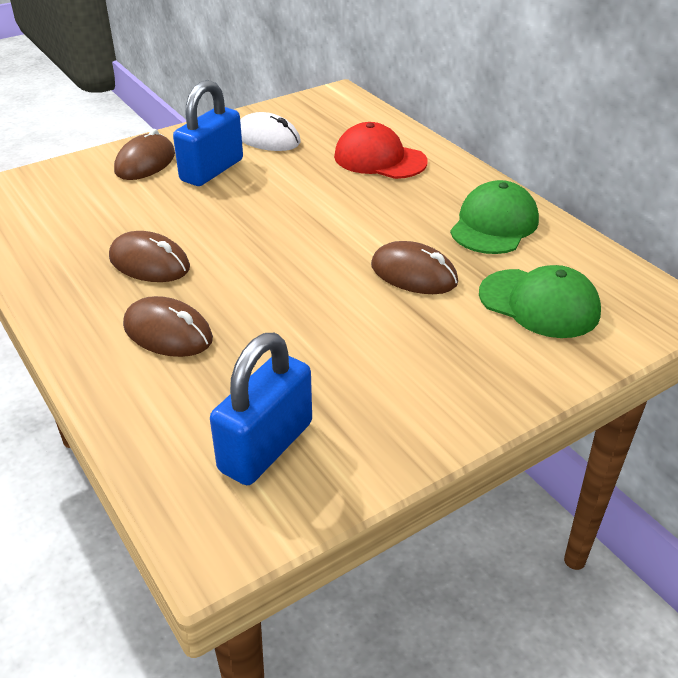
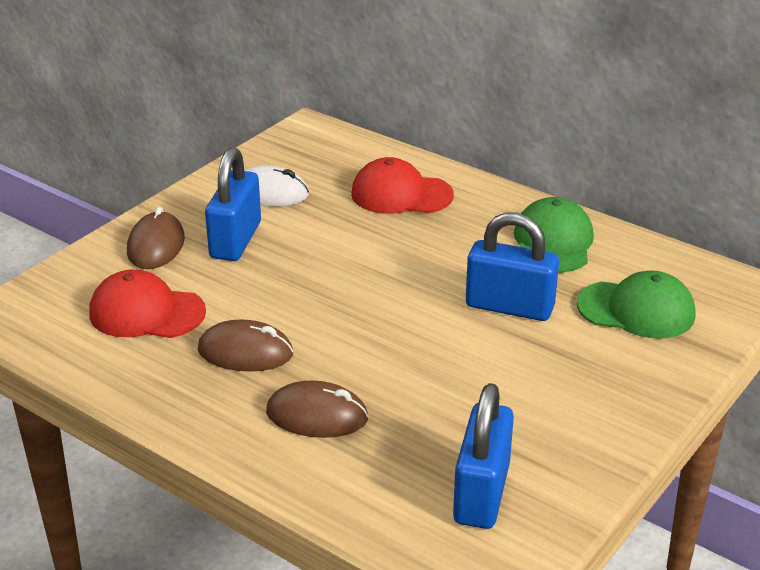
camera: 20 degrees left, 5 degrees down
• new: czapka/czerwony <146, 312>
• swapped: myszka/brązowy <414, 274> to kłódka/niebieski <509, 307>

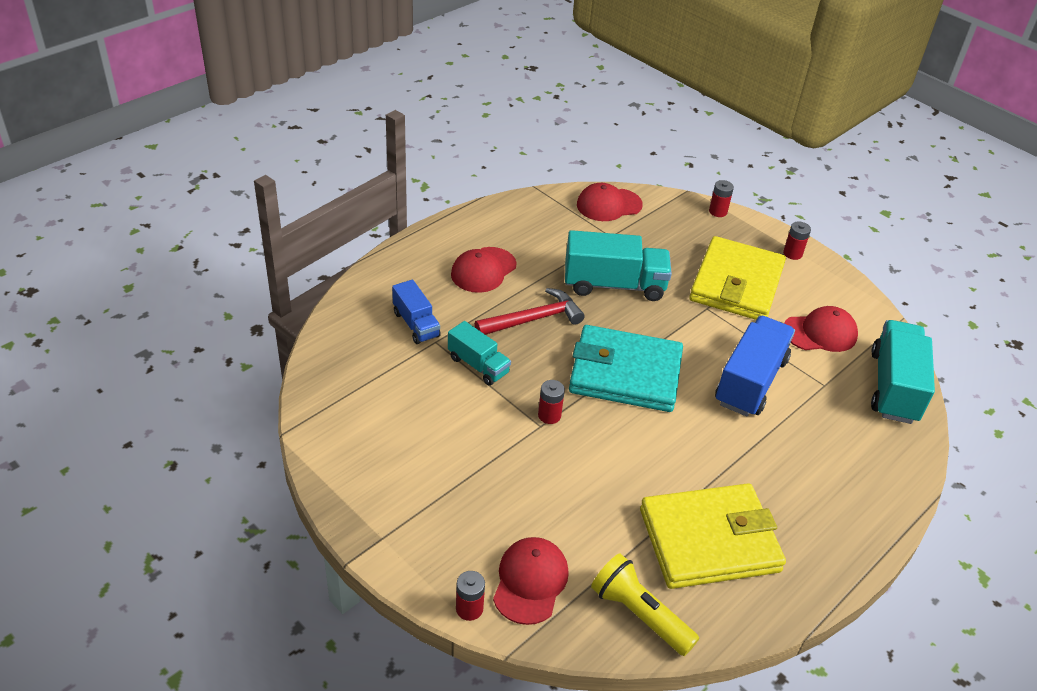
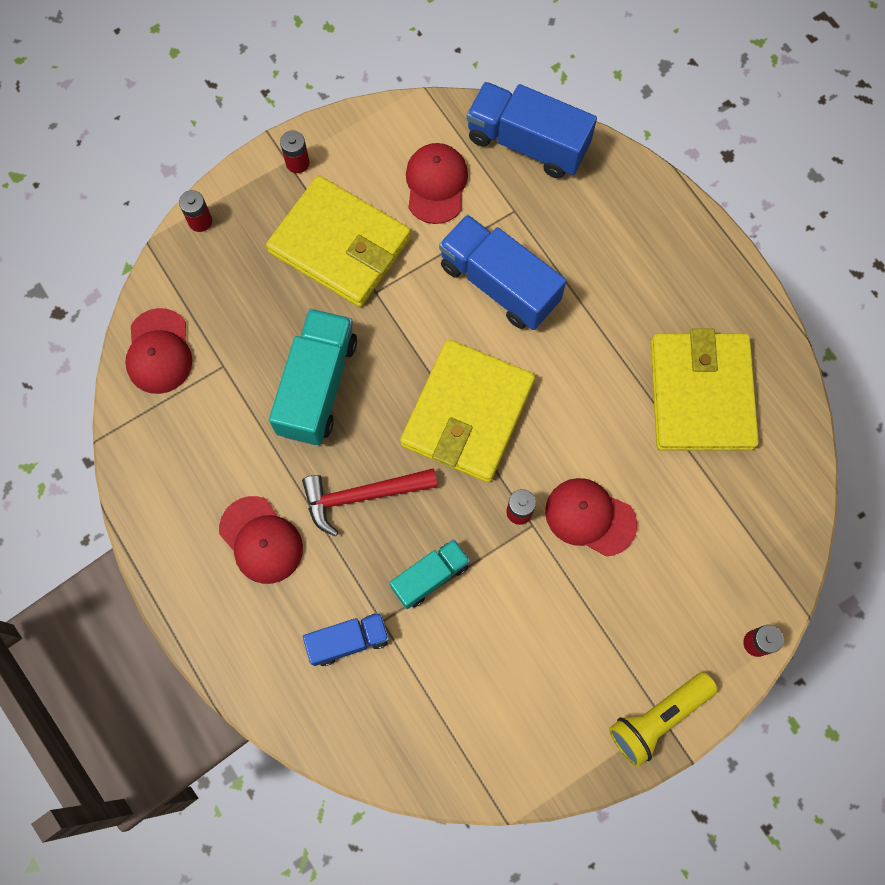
camera: 75 degrees left, 30 degrees up
• rotated: młotek/czerwony <534, 319> = <362, 496> 90 degrees counterclockwise
• repainted: portfel/turkusowy <625, 373> to portfel/żółty <467, 413>
• repainted: ciężarówka/turkusowy <894, 387> to ciężarówka/niebieski <527, 143>
• shifted: czapka/czerwony <530, 582> to <590, 517>
• shifted: latarka/żółty <639, 614> to <658, 718>

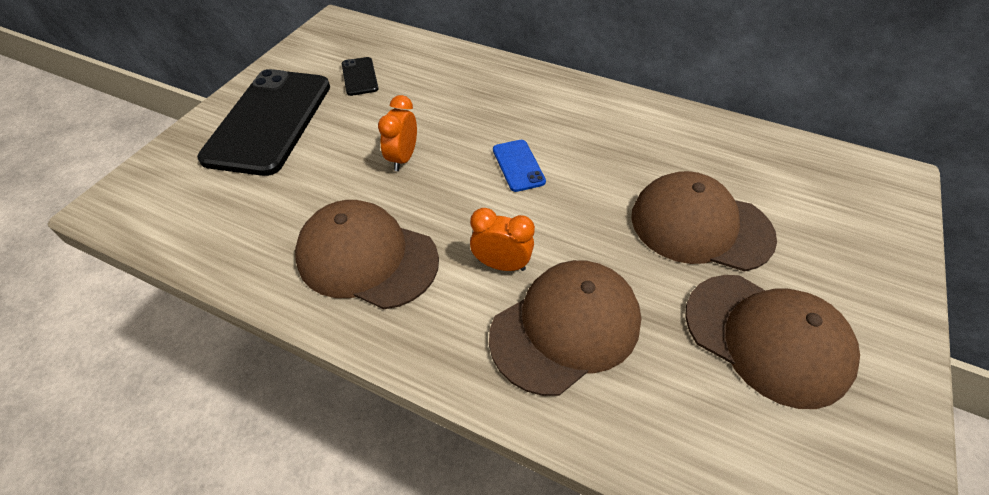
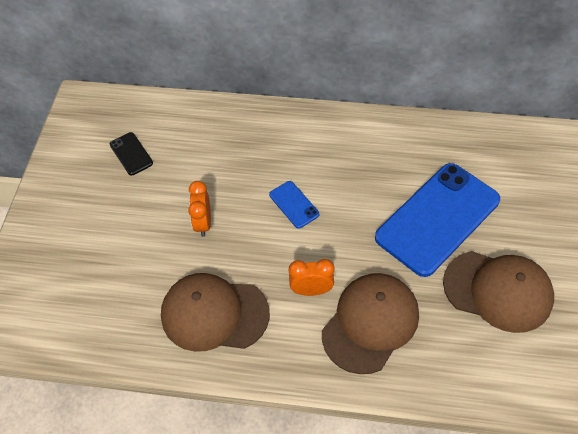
camera: 15 degrees left, 5 degrees up
• swapped: czapka/brązowy <700, 226> to telefon/niebieski <437, 219>
• gone: telefon/czarny <269, 121>

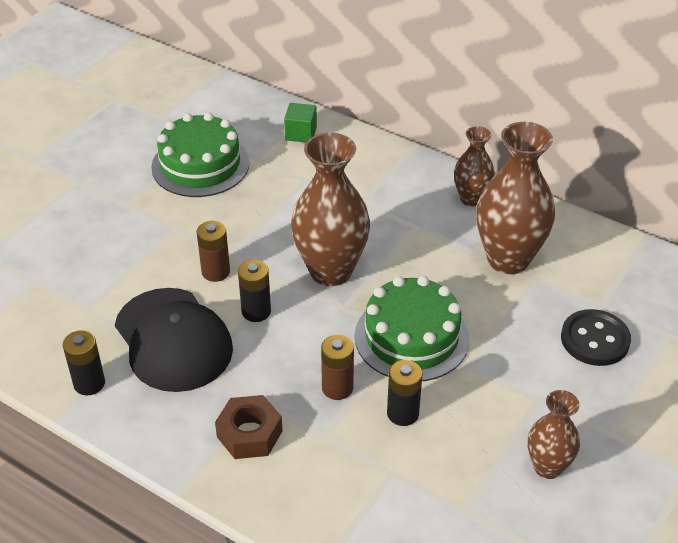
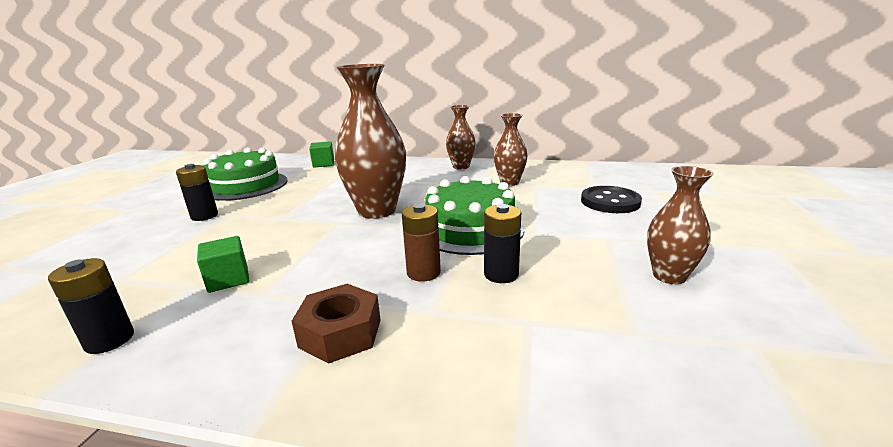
camera: 20 degrees left, 20 degrees down
• shifted: bateria/czarny <256, 311> to <204, 216>
• swapped: czapka/czarny <173, 340> to sześcian/zielony <228, 279>
• scaled: wazon/brązowy <508, 259> = <509, 183> x0.56
• gone: bateria/brązowy <215, 272>

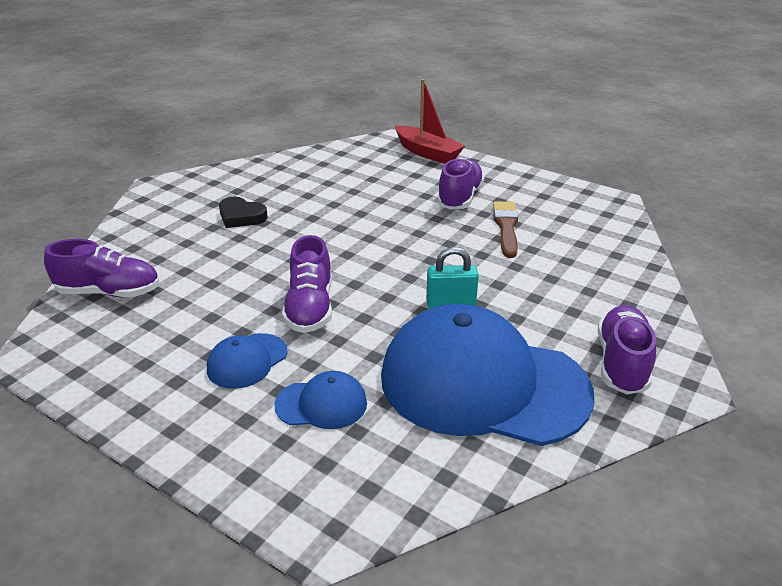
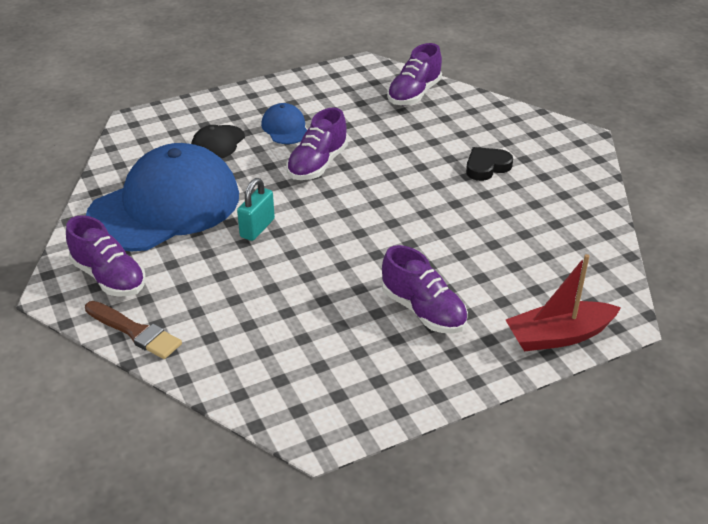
camera: 120 degrees right, 5 degrees up
• shifted: pędzel/brązowy <506, 227> to <135, 331>
• repainted: czapka/niebieski <321, 404> to czapka/czarny <218, 143>
• rotated: but/fioletowy <310, 308> = <317, 164> 90 degrees counterclockwise

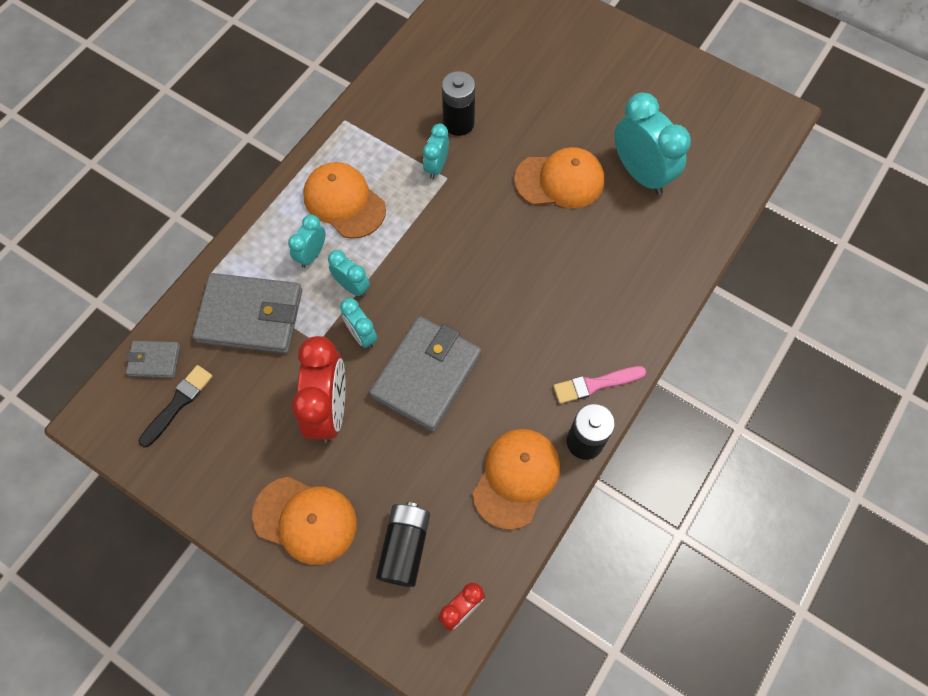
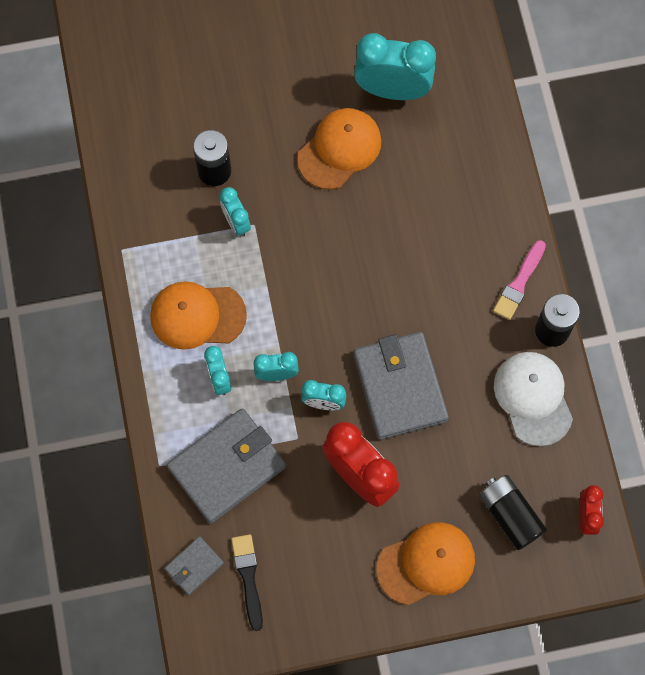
camera: 45 degrees left, 5 degrees up
• repainted: czapka/pomarańczowy <516, 478> to czapka/biały <533, 398>

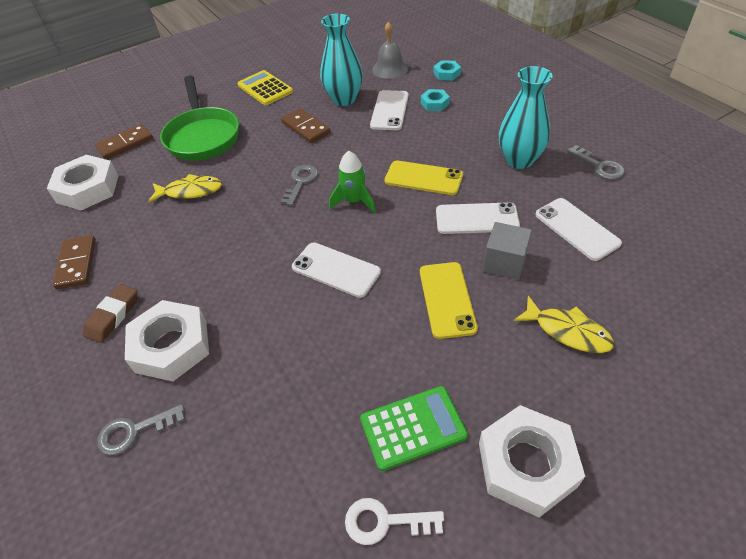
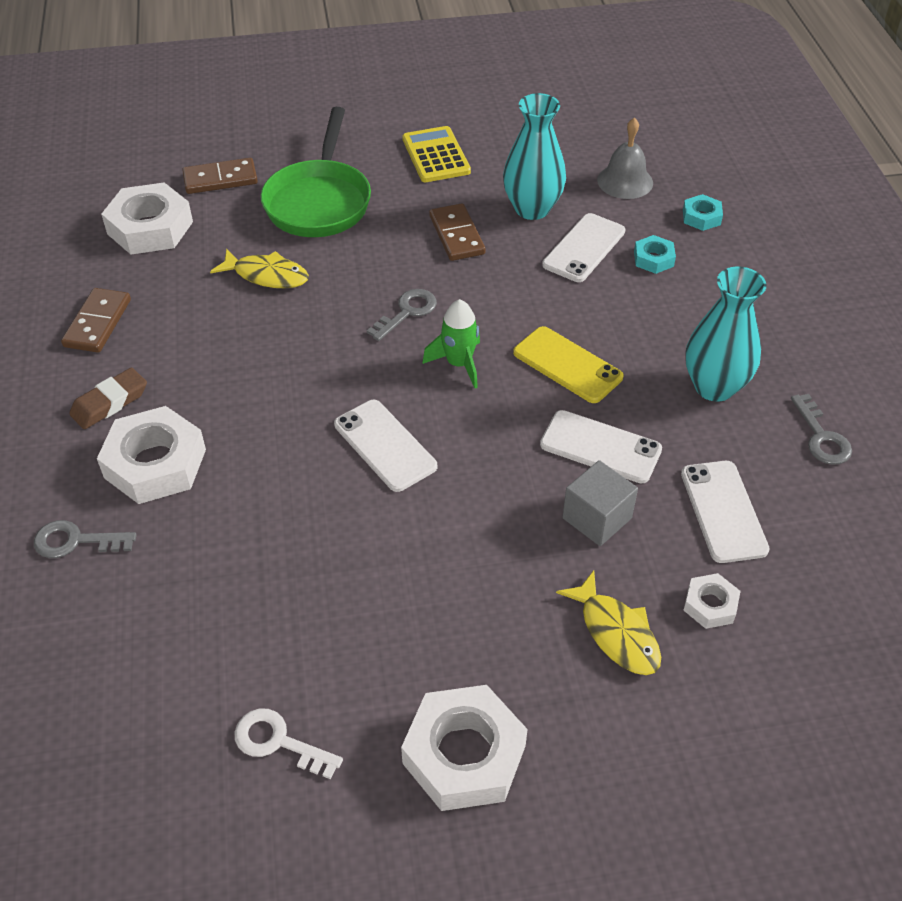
camera: 20 degrees right, 0 degrees up
• new: nakrętka/biały <710, 605>
• gone: kalkulator/zielony <413, 428>
• gone: telefon/żółty <447, 299>

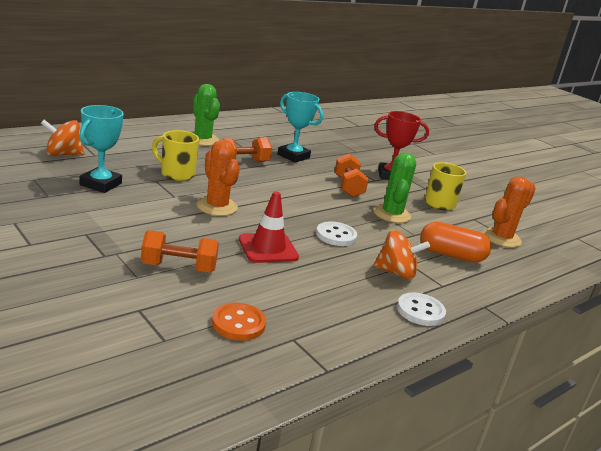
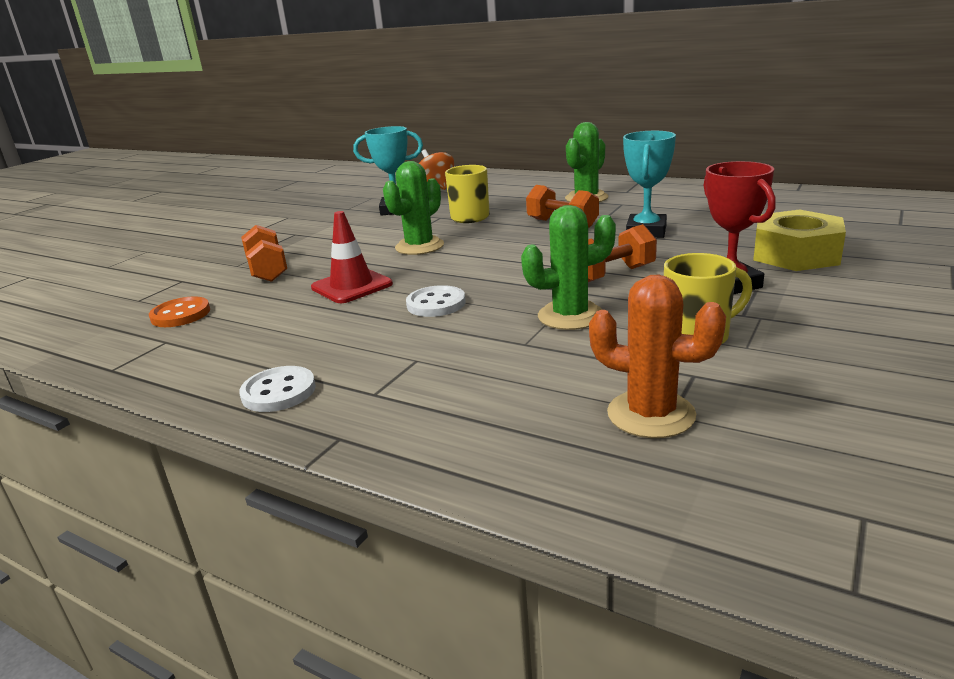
camera: 75 degrees right, 0 degrees up
• repainted: kaktus/pomarańczowy <217, 207> to kaktus/zielony <419, 246>
• new: nakrętka/żółty <795, 254>
• gone: bączek/pomarańczowy <396, 273>
• gone: kapsułka/pomarańczowy <451, 255>

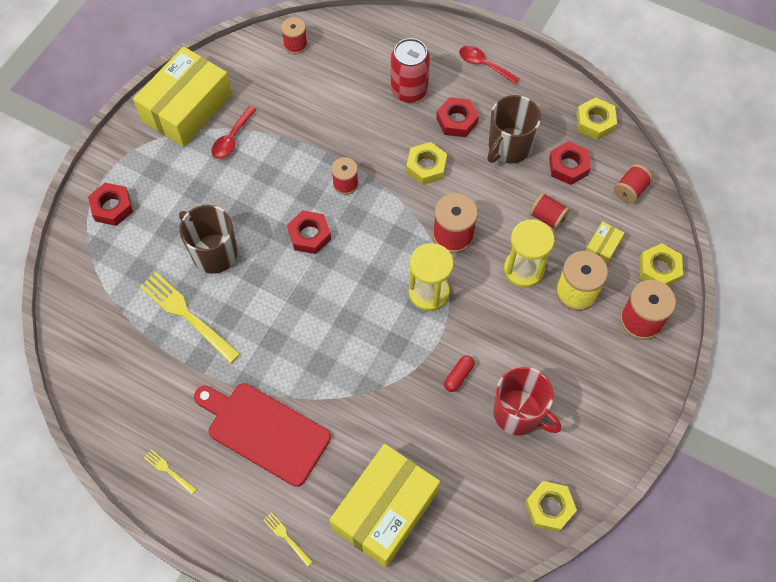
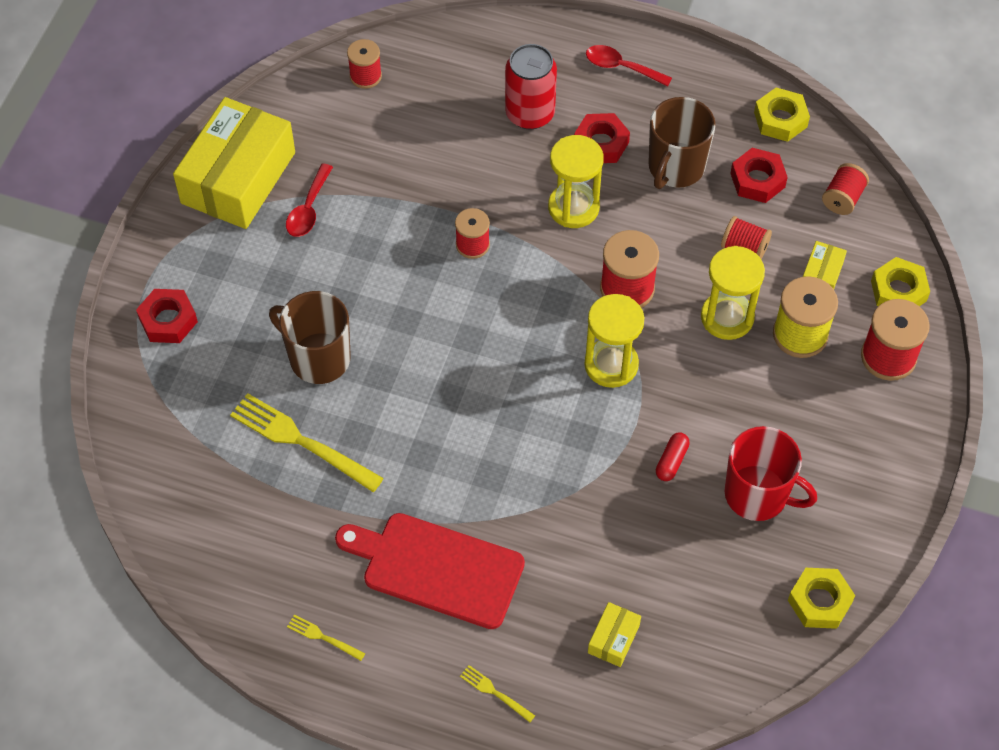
camera: 10 degrees left, 5 degrees down
• swapped: nakrętka/żółty <426, 166> to klepsydra/żółty <573, 207>
• scaled: pudełko/żółty <385, 510> = <613, 639> x0.42
• gone: nakrętka/czerwony <309, 235>

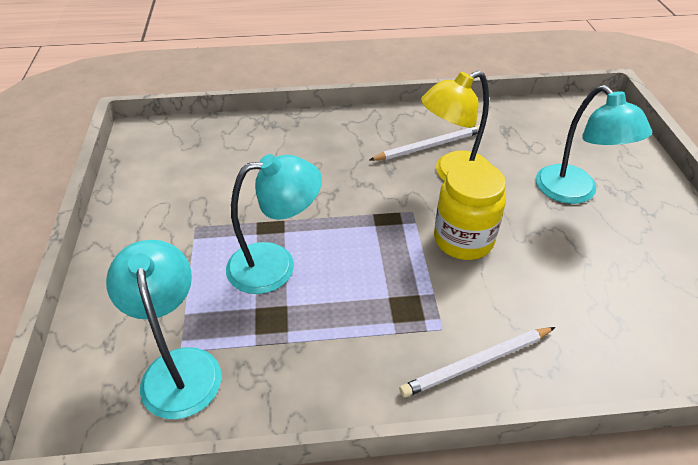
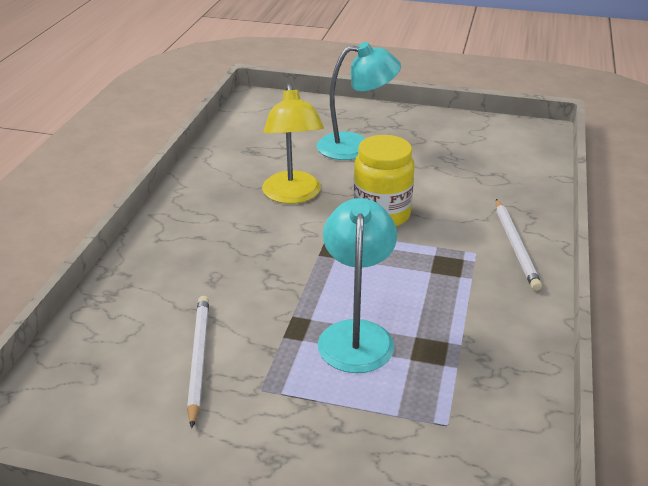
camera: 70 degrees left, 10 degrees down
• shifted: ołówek/biały <428, 146> to <198, 359>
• gone: lampka/turkusowy <179, 367>

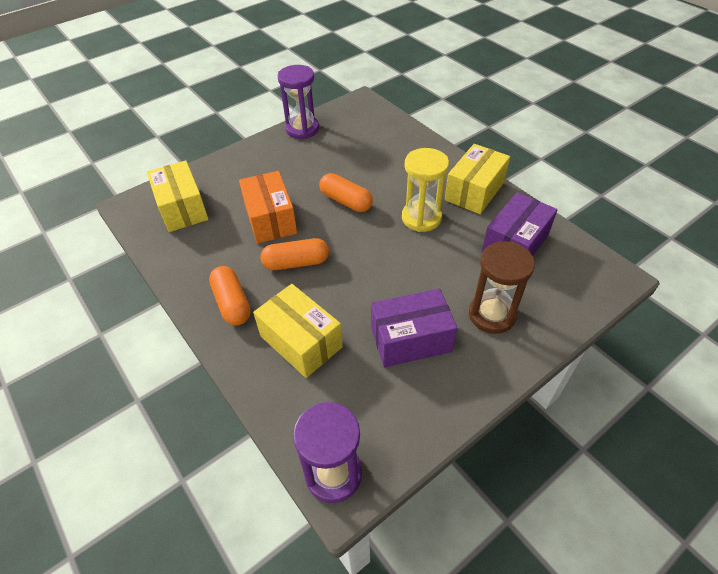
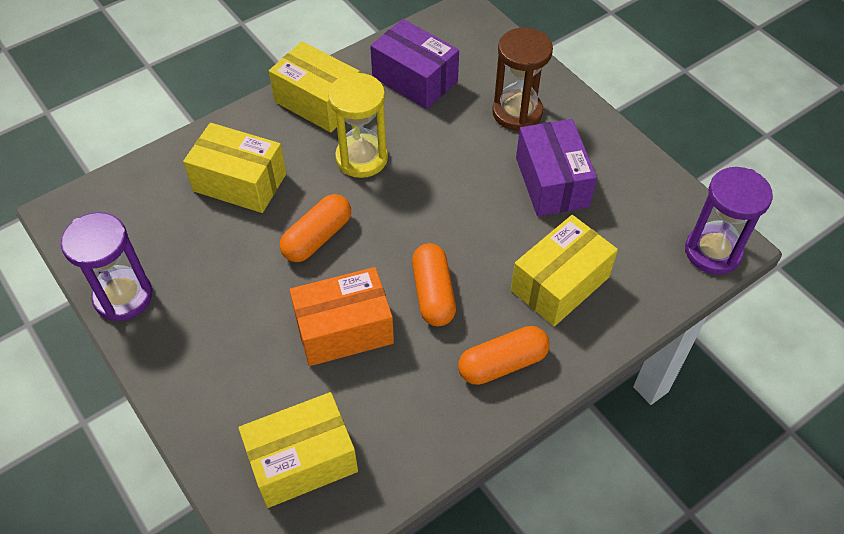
camera: 90 degrees left, 5 degrees up
• new: pudełko/żółty <240, 182>

